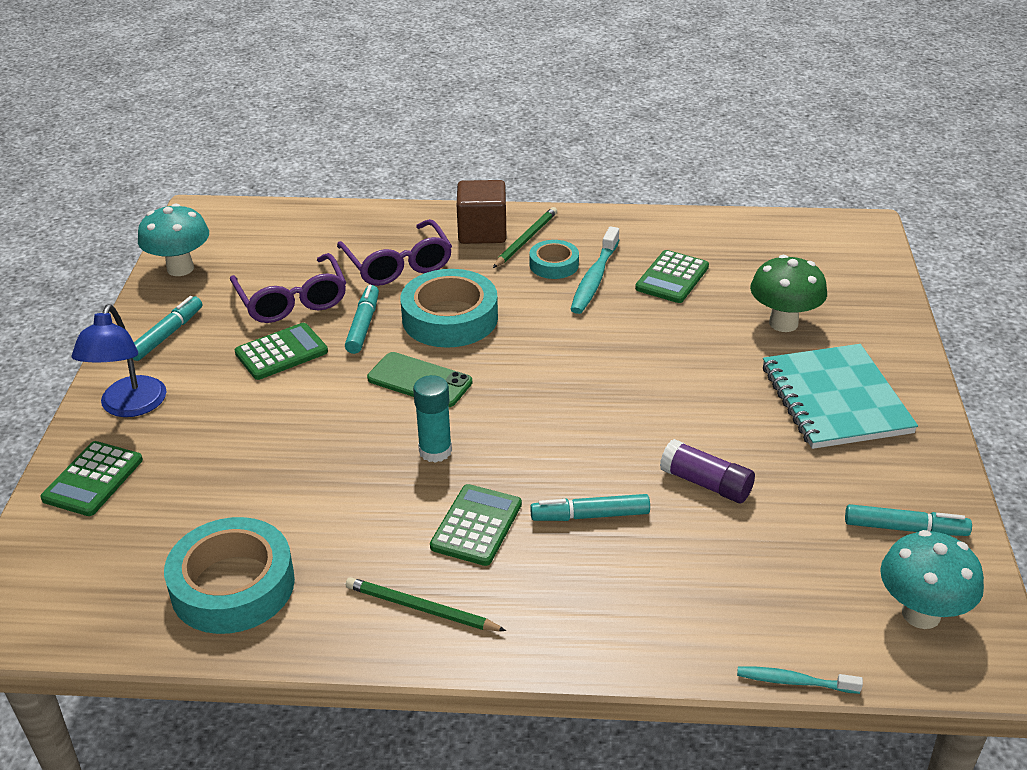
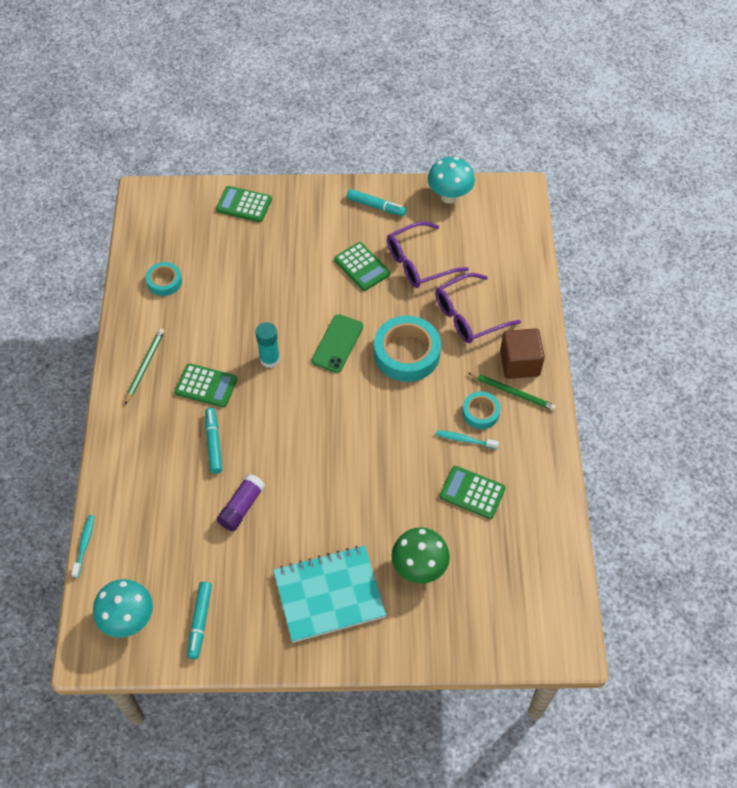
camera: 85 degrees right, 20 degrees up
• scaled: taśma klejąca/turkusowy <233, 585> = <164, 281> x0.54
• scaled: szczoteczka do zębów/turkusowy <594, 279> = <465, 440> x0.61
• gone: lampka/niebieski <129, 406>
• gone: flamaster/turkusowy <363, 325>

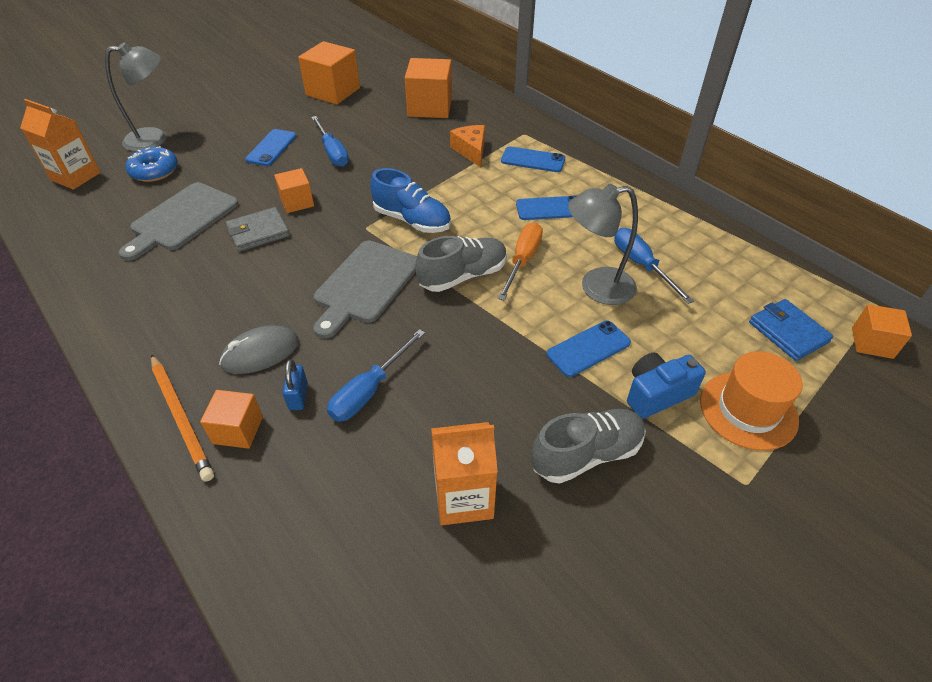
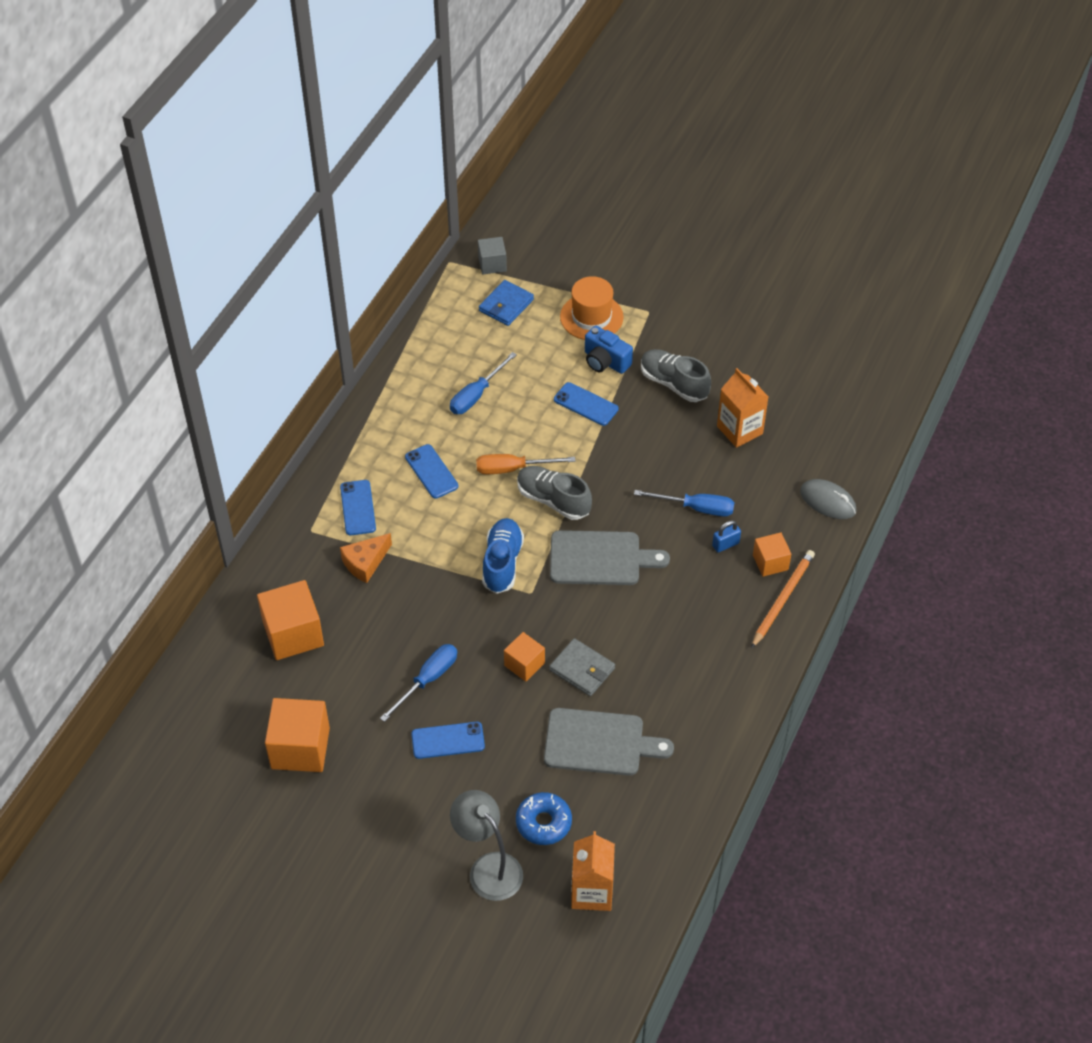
camera: 115 degrees left, 5 degrees up
• repainted: sześcian/pomarańczowy <872, 343> to sześcian/szary <492, 264>
• shifted: myszka/szary <260, 353> to <828, 501>
• gone: lampka/szary <596, 287>

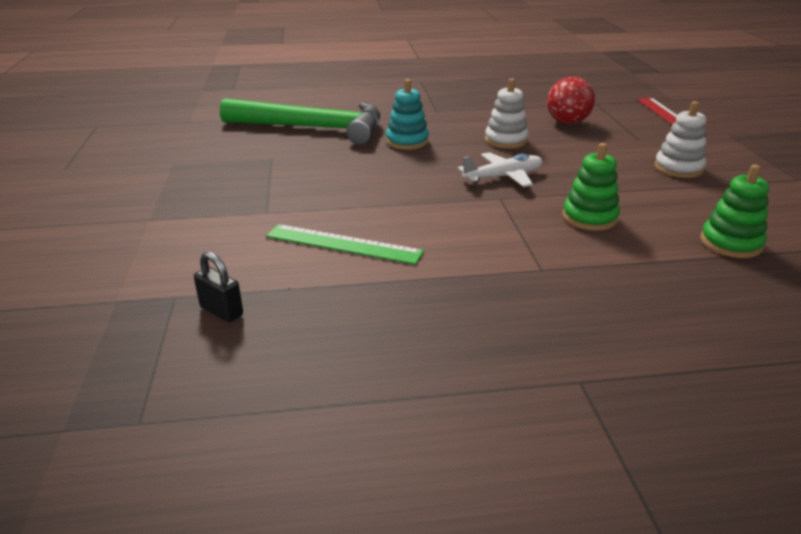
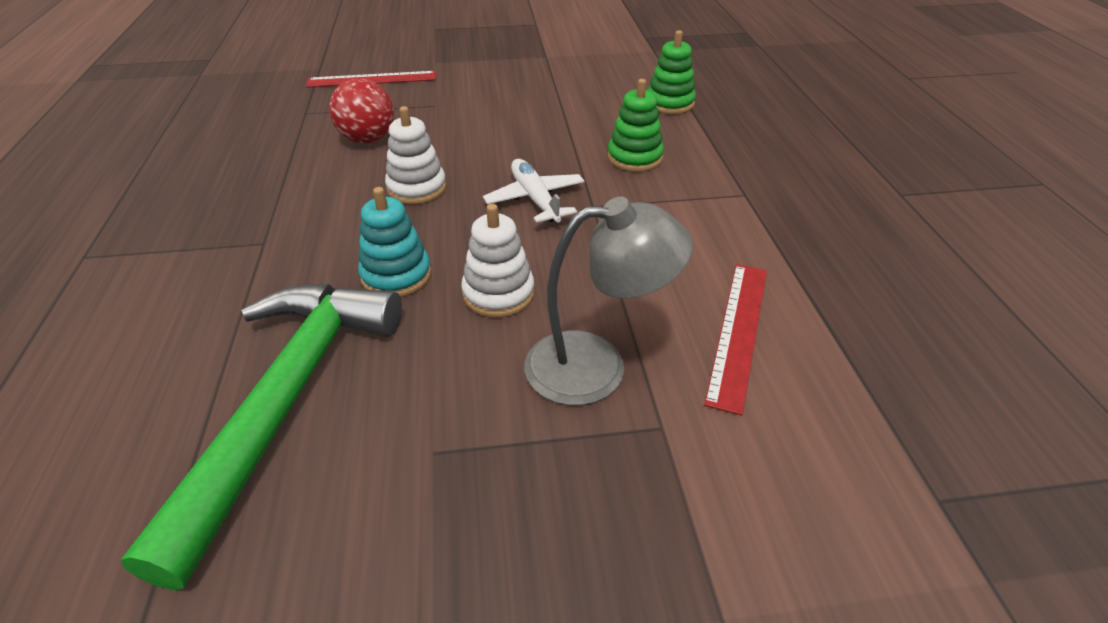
camera: 90 degrees left, 10 degrees up
• shifted: zabawka nakładanka/biały <678, 168> to <498, 294>
• new: lampka/szary <596, 365>
• repainted: linijka/zielony <343, 244> to linijka/czerwony <738, 332>
• gone: kłódka/czarny <221, 311>

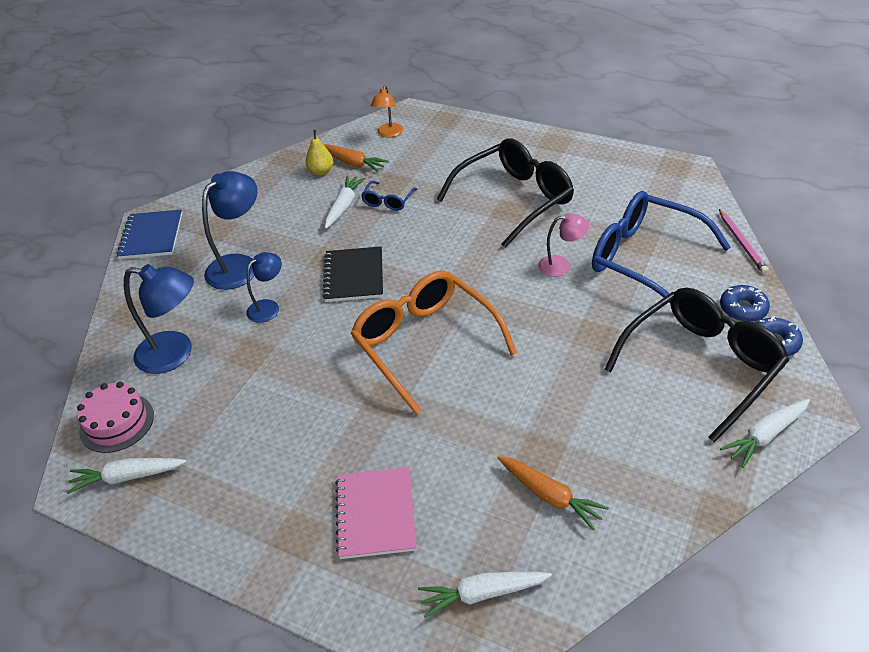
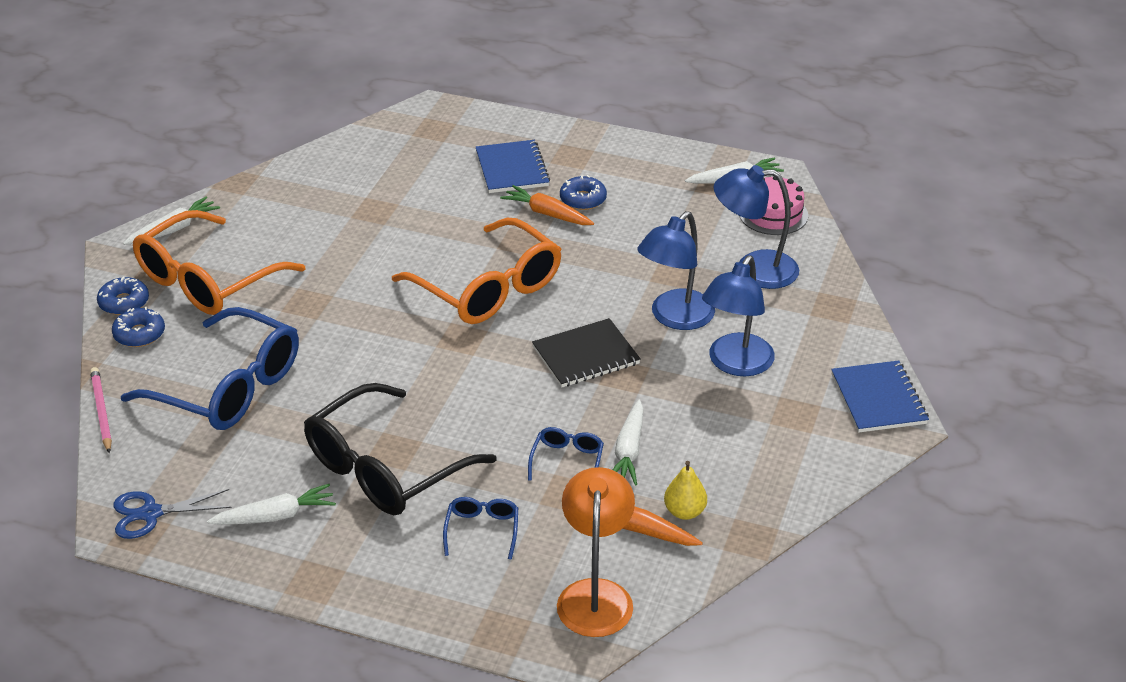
camera: 170 degrees right, 5 degrees down
• new: nożyczki/niebieski <151, 513>
• repainted: okulary/czarny <701, 365> to okulary/pomarańczowy <207, 280>
• shifted: marchewka/biały <482, 594> to <275, 516>
• new: okulary/niebieski <482, 530>
• repainted: zeszyt/różowy <376, 514> to zeszyt/niebieski <512, 169>
• shifted: marchewka/pomarańczowy <550, 496> to <547, 214>
• rotated: zeszyt/czarny <354, 276> = <586, 355> 75 degrees clockwise
• scaled: lampka/pomarańczowy <389, 134> = <595, 594> x1.70
• new: donut/niebieski <583, 199>
• scaled: lampka/niebieski <268, 307> = <675, 318> x1.70
• gone: lampka/różowy <561, 265>

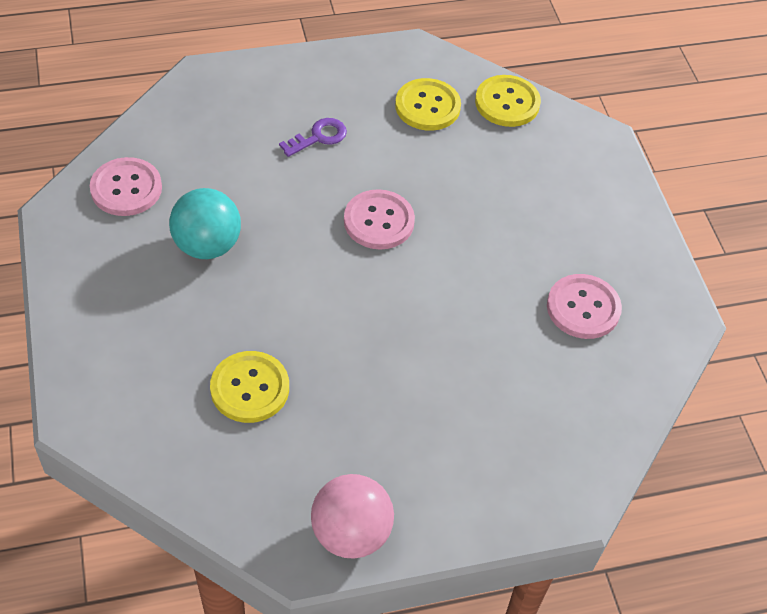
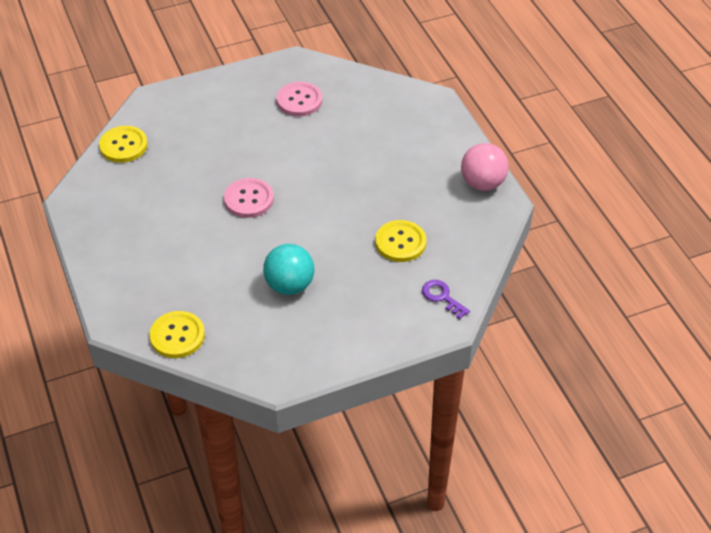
camera: 95 degrees left, 5 degrees down
• shifted: guzik/żółty <427, 106> to <177, 336>
• shifted: klucz/fioletowy <319, 137> to <442, 297>
• gone: guzik/różowy <126, 188>

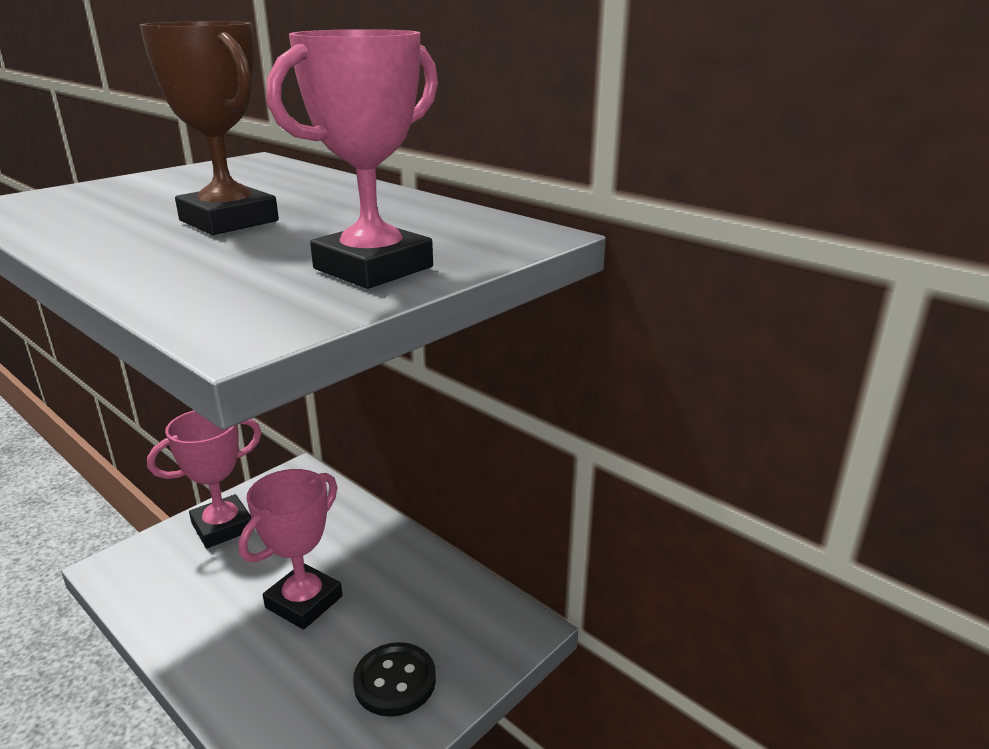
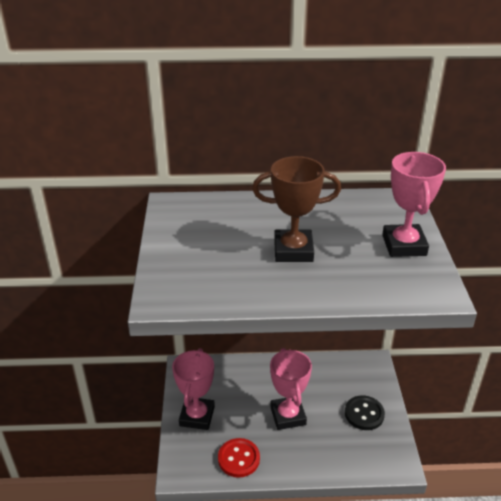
camera: 45 degrees left, 10 degrees up
• new: guzik/czerwony <238, 459>

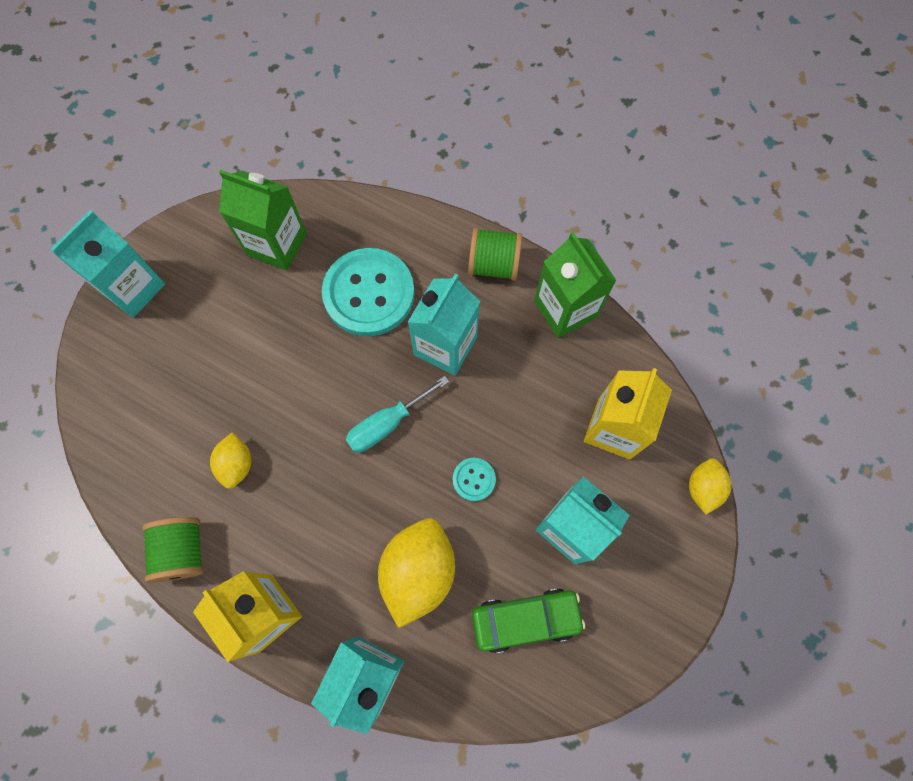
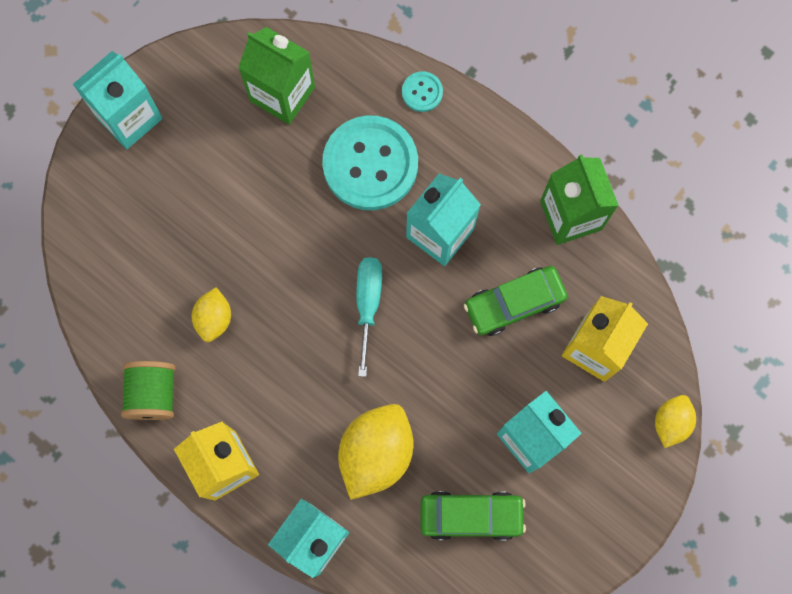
camera: 10 degrees right, 5 degrees up
• rotated: śrubokręt/turkusowy <387, 424> = <368, 304> 120 degrees clockwise
• shifted: guzik/turkusowy <474, 479> to <422, 92>
• new: samochód/zielony <514, 303>
• gone: szpulka/zielony <493, 265>

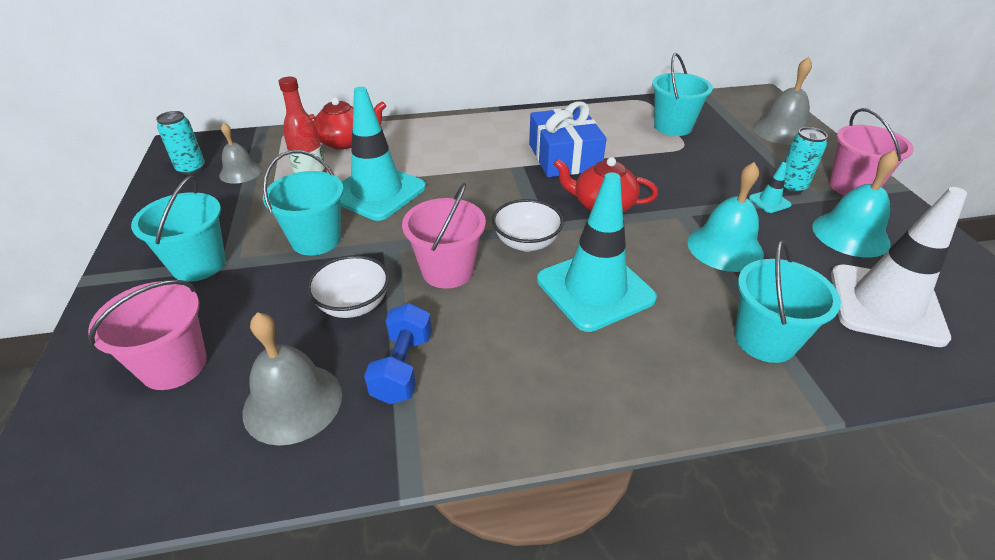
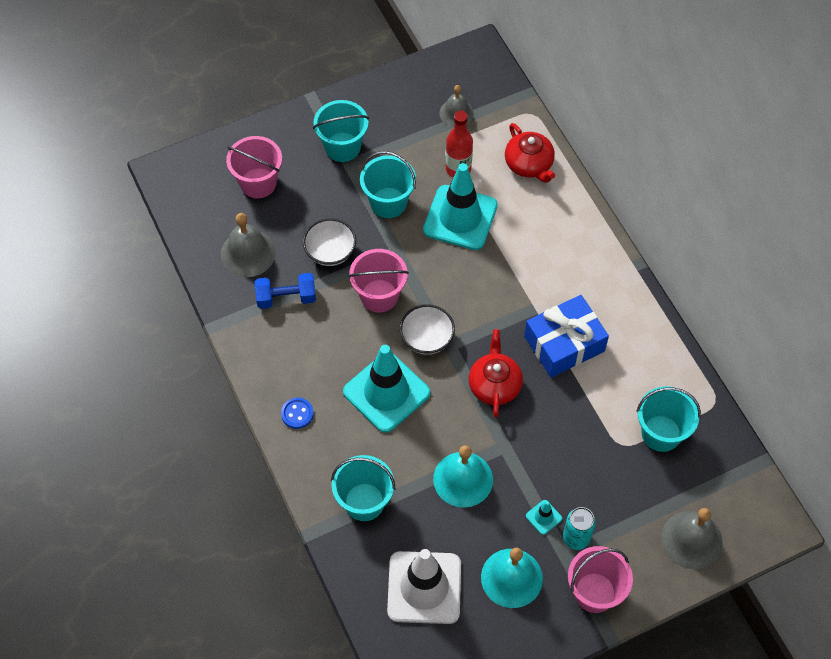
camera: 75 degrees right, 20 degrees up
• new: guzik/niebieski <297, 414>
• gone: puszka/turkusowy <191, 169>

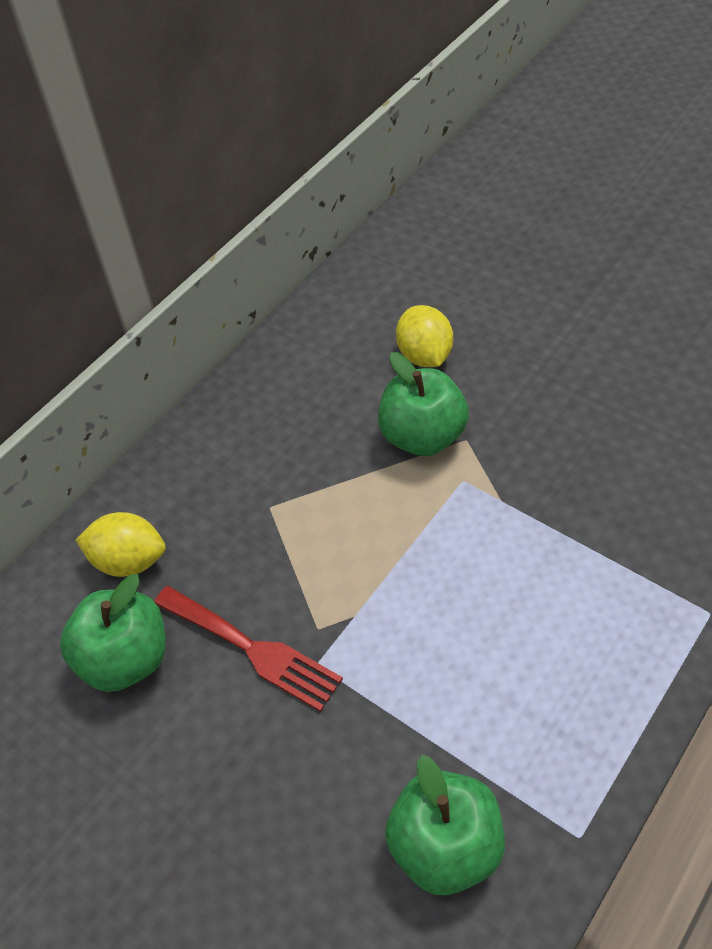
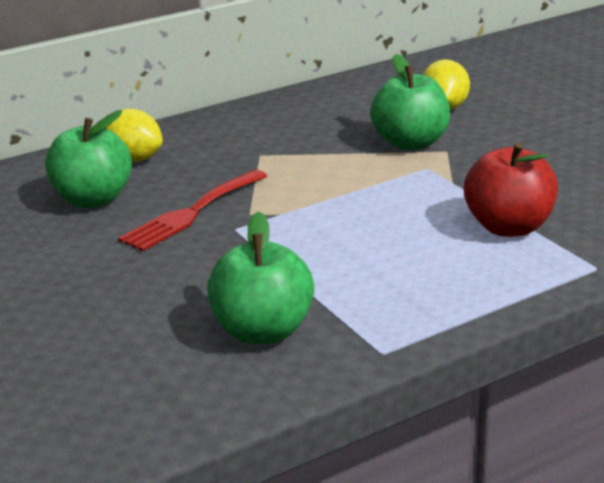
camera: 20 degrees right, 25 degrees down
• rotated: widelec/czerwony <253, 649> = <191, 213> 75 degrees clockwise
• new: jabłko/czerwony <509, 227>

